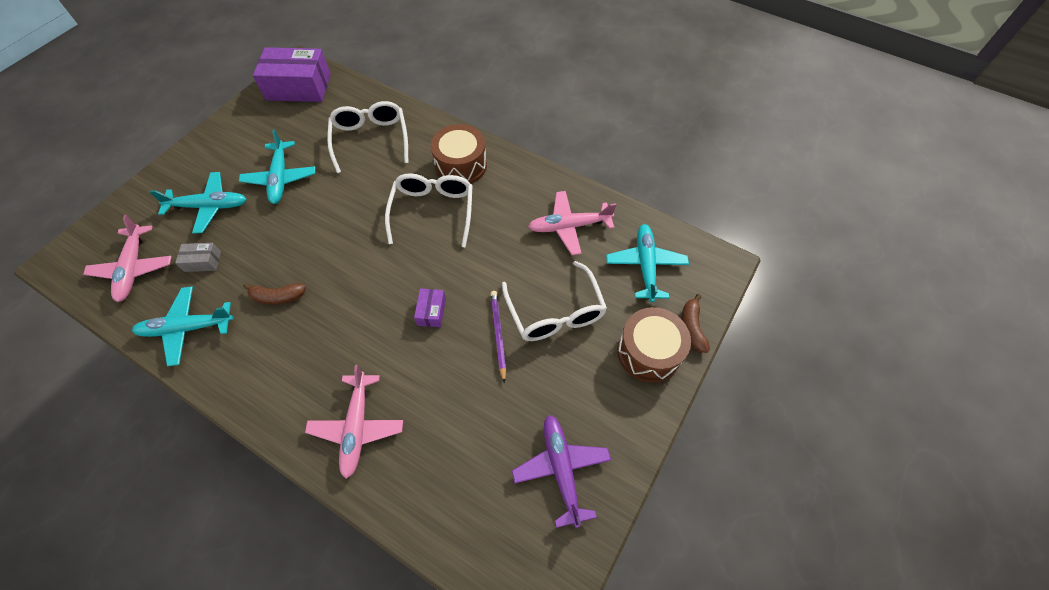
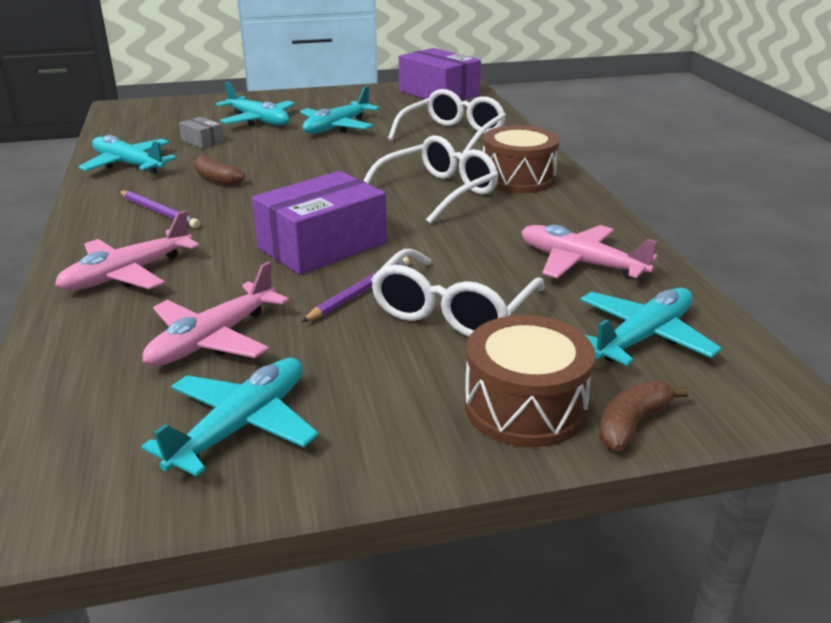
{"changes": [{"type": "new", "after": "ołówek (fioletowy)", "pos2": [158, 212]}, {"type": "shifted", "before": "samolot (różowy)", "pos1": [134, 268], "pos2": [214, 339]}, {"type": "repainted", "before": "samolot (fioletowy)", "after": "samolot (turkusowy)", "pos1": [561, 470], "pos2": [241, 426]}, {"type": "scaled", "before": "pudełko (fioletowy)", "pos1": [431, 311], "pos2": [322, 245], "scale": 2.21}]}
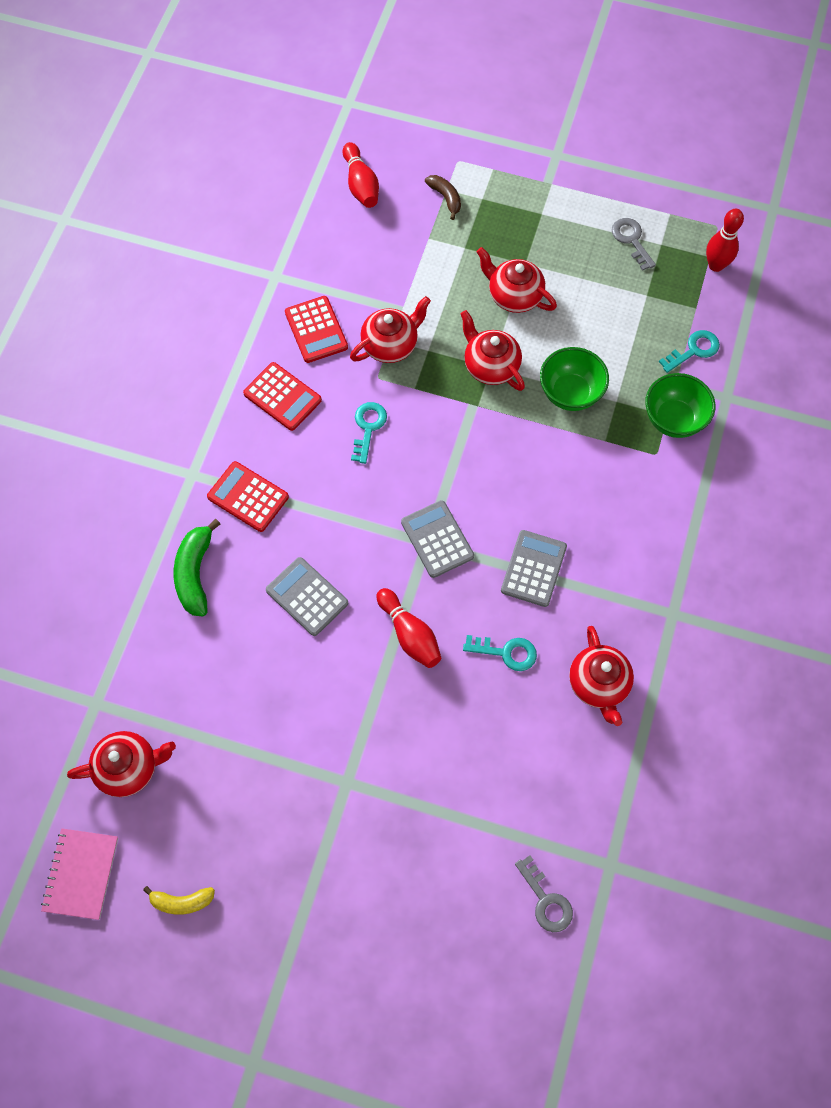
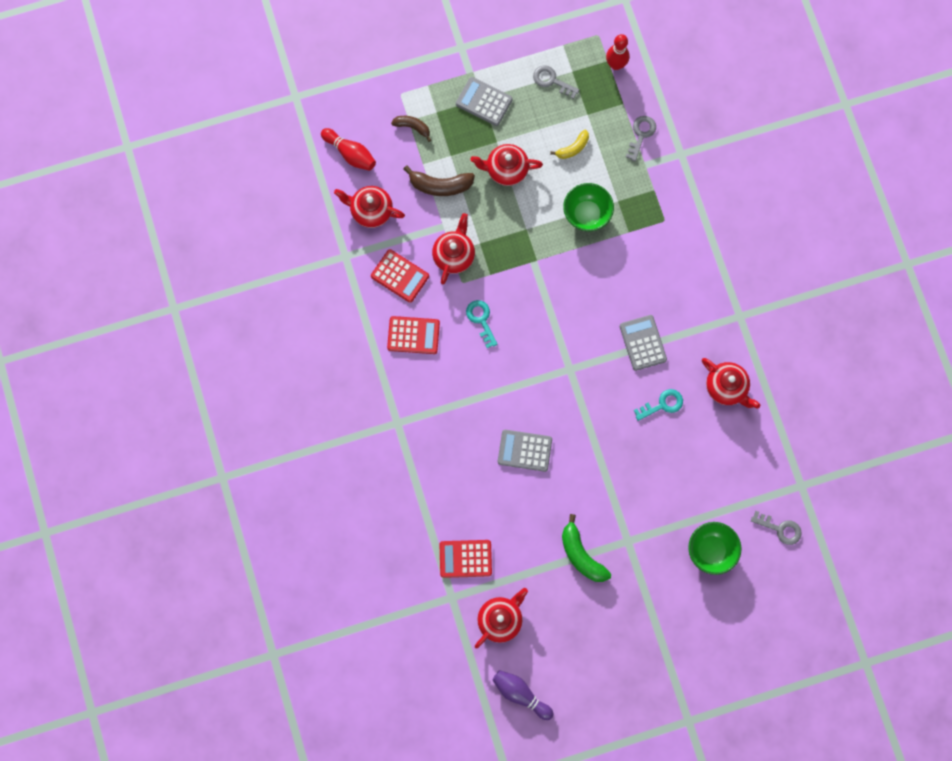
{"changes": [{"type": "gone", "before": "kręgiel (czerwony)", "pos1": [409, 634]}, {"type": "new", "after": "banan (brązowy)", "pos2": [440, 185]}, {"type": "shifted", "before": "banan (żółty)", "pos1": [182, 901], "pos2": [573, 148]}, {"type": "shifted", "before": "banan (zielony)", "pos1": [195, 573], "pos2": [581, 555]}, {"type": "shifted", "before": "kalkulator (czerwony)", "pos1": [248, 497], "pos2": [465, 558]}, {"type": "shifted", "before": "kalkulator (szary)", "pos1": [437, 539], "pos2": [484, 102]}, {"type": "shifted", "before": "imbryk (czerwony)", "pos1": [490, 366], "pos2": [370, 211]}, {"type": "shifted", "before": "miska (zielony)", "pos1": [673, 419], "pos2": [711, 550]}, {"type": "swapped", "before": "zeszyt (różowy)", "after": "kręgiel (fioletowy)", "pos1": [81, 874], "pos2": [520, 694]}, {"type": "repainted", "before": "klucz (turkusowy)", "after": "klucz (szary)", "pos1": [693, 350], "pos2": [641, 134]}]}
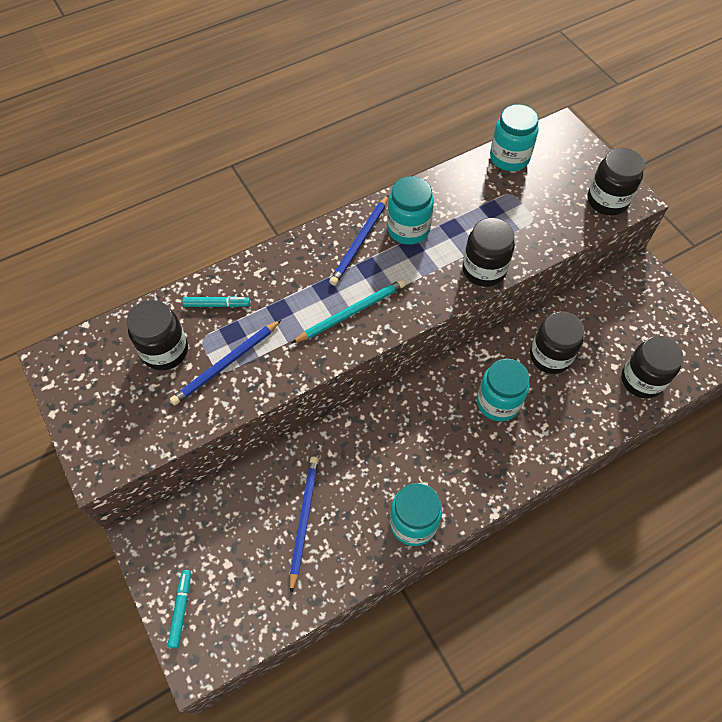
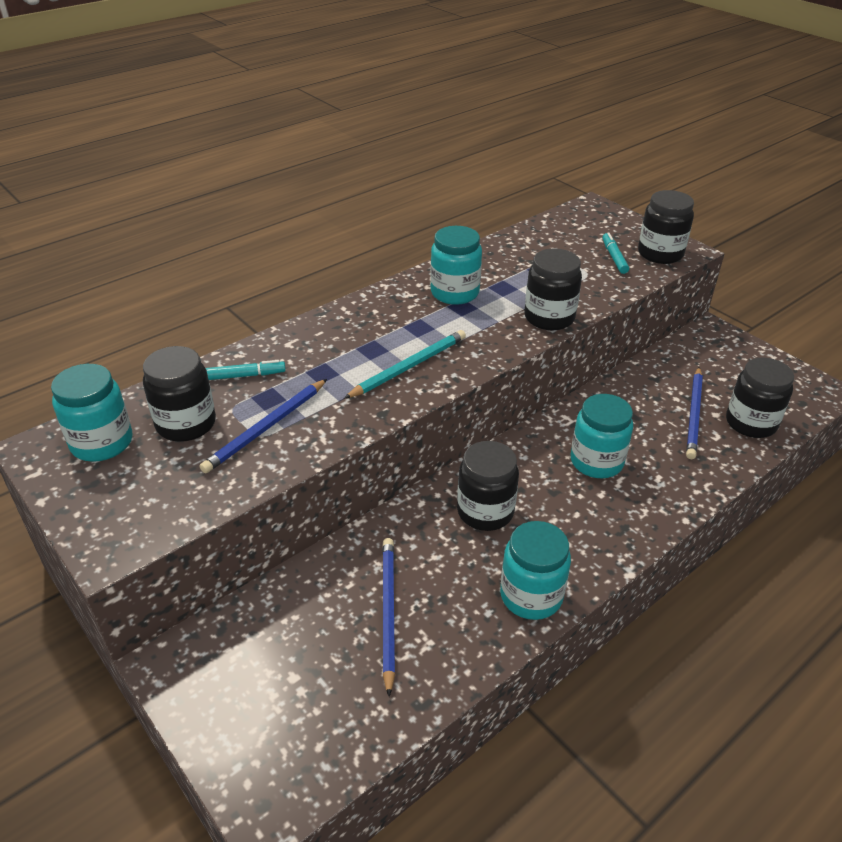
{"changes": [{"type": "shifted", "before": "flamaster (turkusowy)", "pos1": [181, 609], "pos2": [614, 257]}, {"type": "shifted", "before": "ołówek (niebieski)", "pos1": [360, 241], "pos2": [694, 414]}, {"type": "shifted", "before": "słoik (turkusowy)", "pos1": [509, 158], "pos2": [102, 443]}, {"type": "shifted", "before": "słoik (czarny)", "pos1": [550, 356], "pos2": [485, 511]}]}
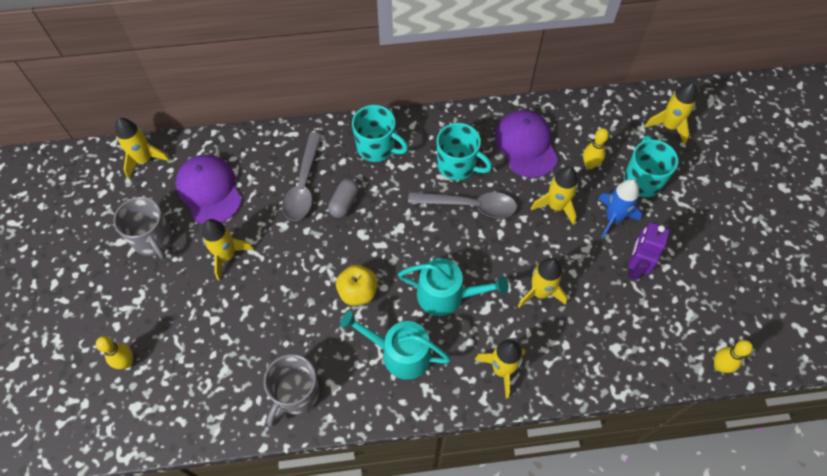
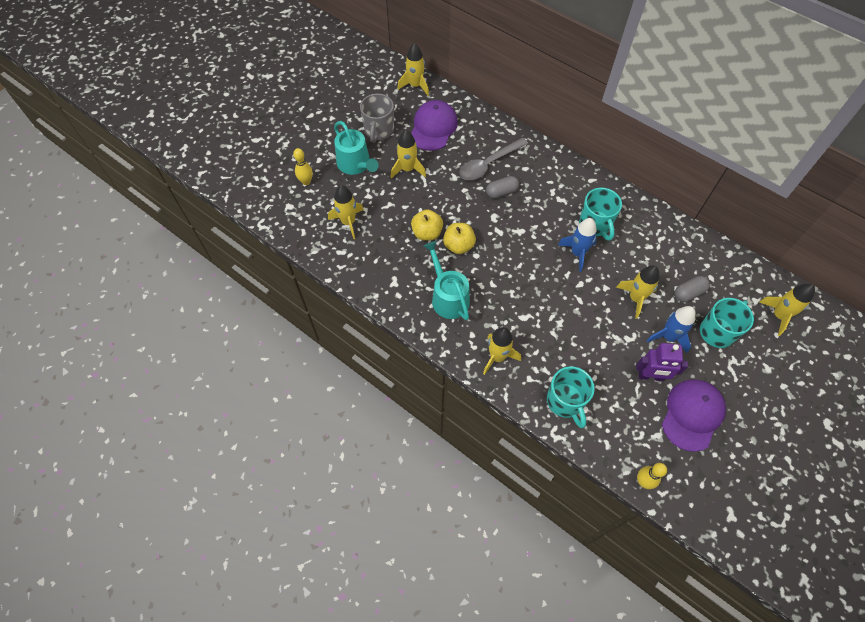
{"changes": [{"type": "gone", "before": "kubek (szary)", "pos1": [296, 394]}, {"type": "new", "after": "jabłko (żółty)", "pos2": [427, 233]}, {"type": "shifted", "before": "kubek (turkusowy)", "pos1": [377, 148], "pos2": [565, 402]}, {"type": "shifted", "before": "konewka (turkusowy)", "pos1": [446, 295], "pos2": [355, 164]}, {"type": "shifted", "before": "czapka (fioletowy)", "pos1": [526, 145], "pos2": [692, 415]}, {"type": "shifted", "before": "rakieta (żółty)", "pos1": [540, 292], "pos2": [348, 222]}, {"type": "swapped", "before": "łyżka (szary)", "after": "rakieta (niebieski)", "pos1": [469, 206], "pos2": [577, 253]}, {"type": "swapped", "before": "kręgiel (żółty)", "after": "kapsułka (szary)", "pos1": [589, 164], "pos2": [688, 293]}, {"type": "rotated", "before": "robot (fioletowy)", "pos1": [635, 266], "pos2": [651, 376], "turn": -150}]}
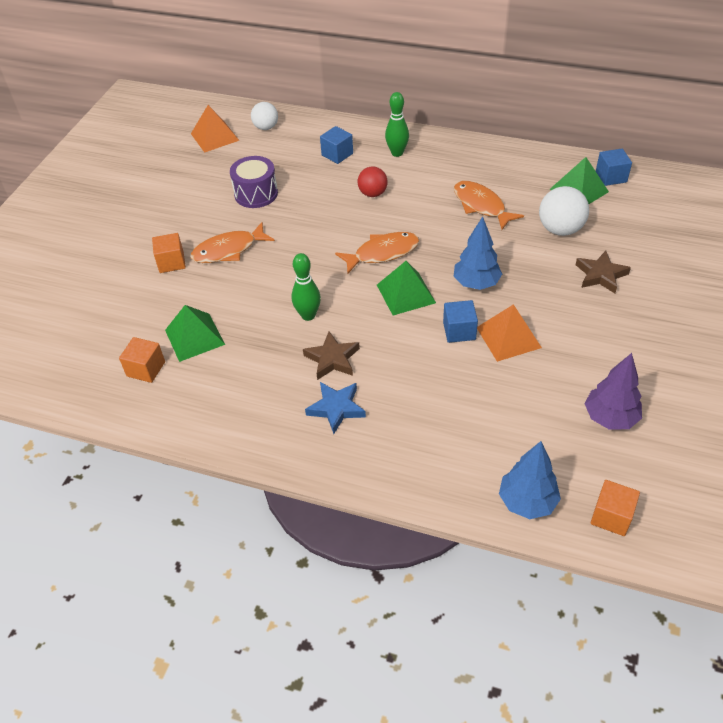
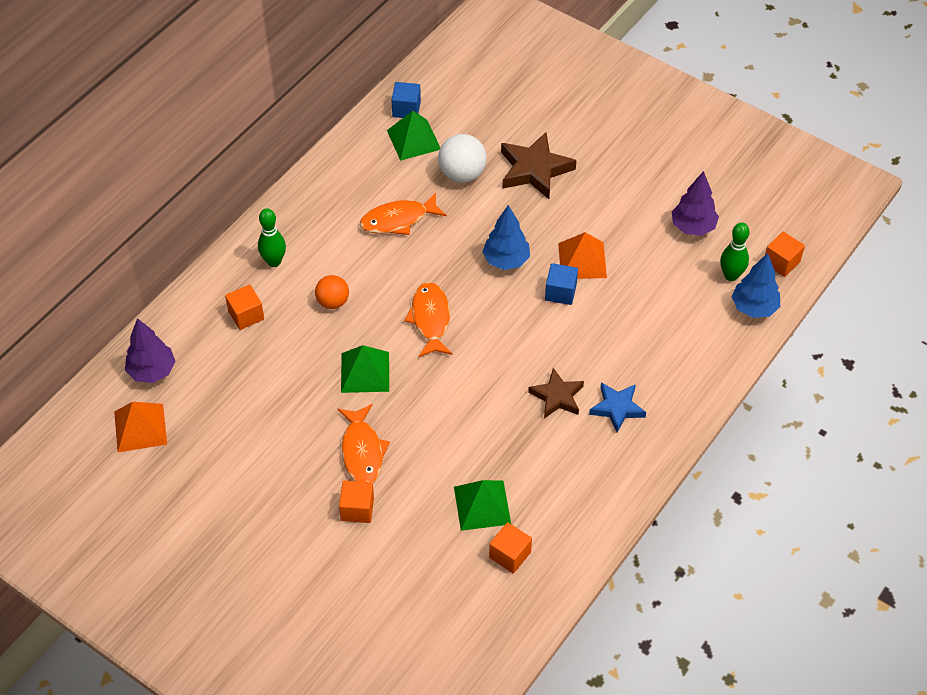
{"changes": [{"type": "gone", "before": "bęben (fioletowy)", "pos1": [256, 194]}, {"type": "shifted", "before": "kręgiel (zielony)", "pos1": [308, 315], "pos2": [731, 275]}, {"type": "shifted", "before": "piramida (zielony)", "pos1": [406, 293], "pos2": [365, 372]}, {"type": "swapped", "before": "piłka (biały)", "after": "drzewko (fioletowy)", "pos1": [266, 127], "pos2": [152, 371]}, {"type": "repainted", "before": "sześcian (niebieski)", "after": "sześcian (pomarańczowy)", "pos1": [337, 154], "pos2": [246, 315]}, {"type": "repainted", "before": "piłka (czerwony)", "after": "piłka (pomarańczowy)", "pos1": [373, 193], "pos2": [333, 302]}, {"type": "scaled", "before": "gwiazda (brązowy)", "pos1": [600, 275], "pos2": [534, 170], "scale": 1.54}]}
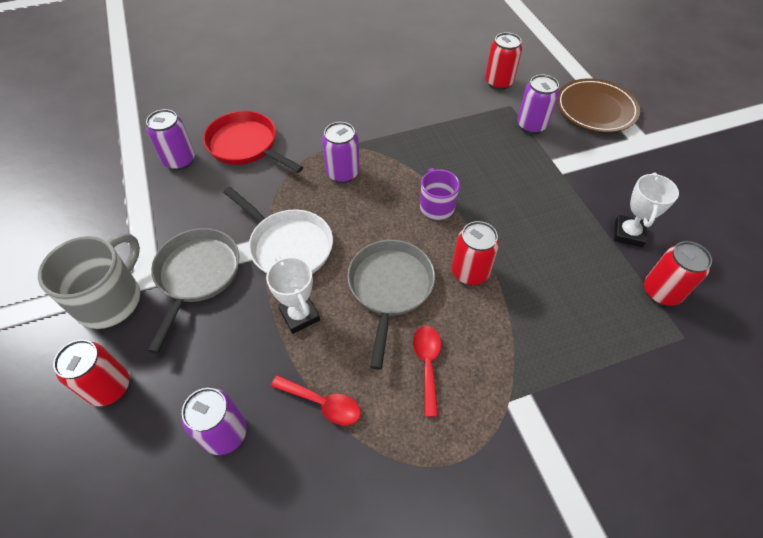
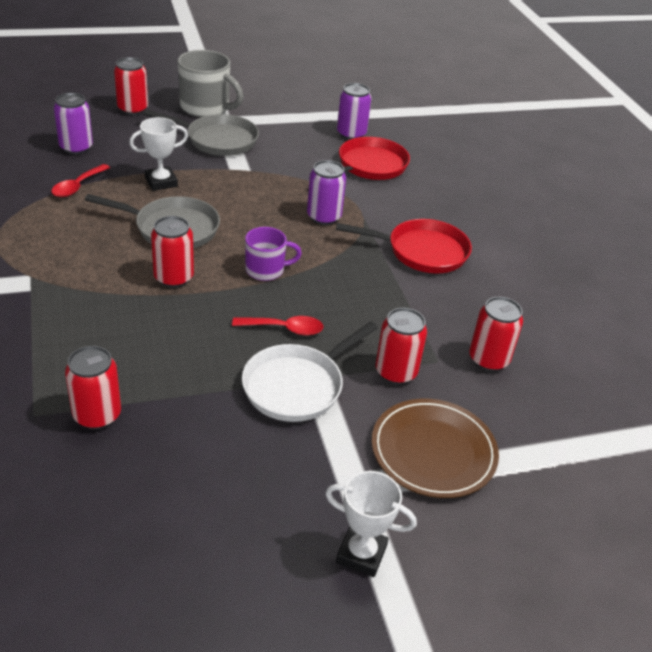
{"changes": [{"type": "new", "after": "patelnia (czerwony)", "pos2": [421, 251]}, {"type": "shifted", "before": "patelnia (biały)", "pos1": [288, 245], "pos2": [297, 386]}, {"type": "shifted", "before": "łyżka (czerwony)", "pos1": [427, 364], "pos2": [284, 329]}, {"type": "shifted", "before": "puchar (biały)", "pos1": [628, 234], "pos2": [361, 554]}, {"type": "repainted", "before": "puszka (fioletowy)", "after": "puszka (czerwony)", "pos1": [531, 125], "pos2": [396, 372]}]}
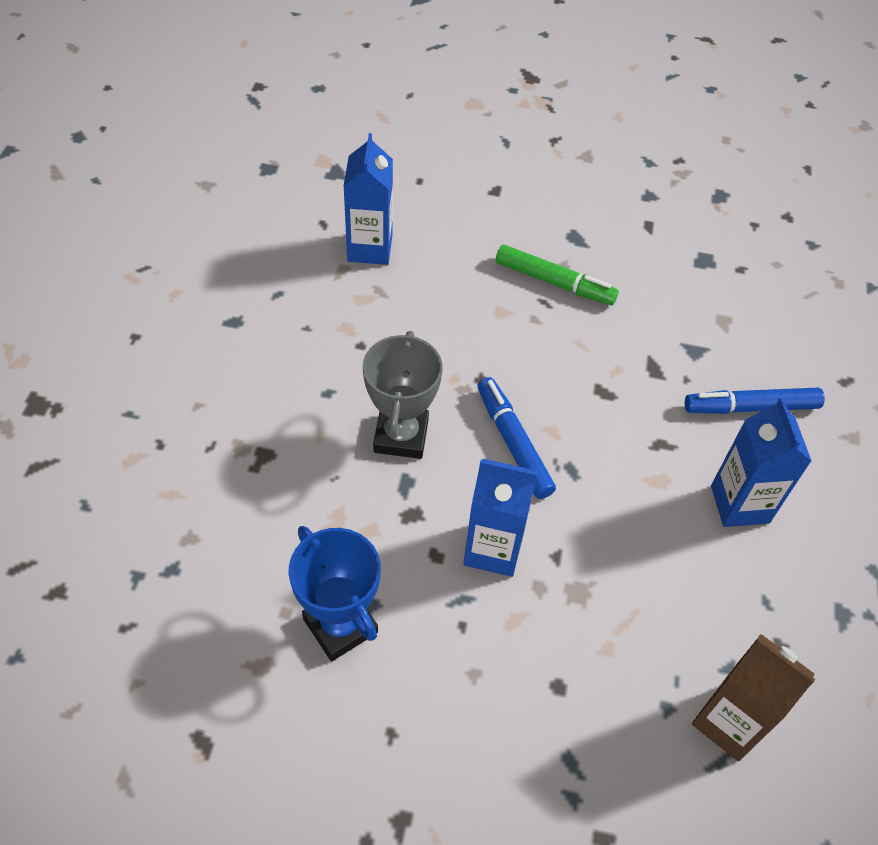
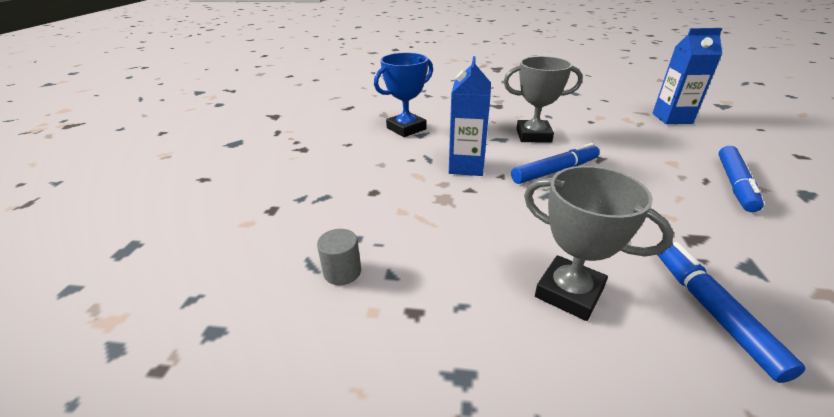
{"changes": [{"type": "swapped", "before": "karton mleka (brązowy)", "after": "walec (szary)", "pos1": [729, 722], "pos2": [342, 272]}, {"type": "swapped", "before": "karton mleka (niebieski)", "after": "puchar (szary)", "pos1": [739, 504], "pos2": [569, 292]}, {"type": "repainted", "before": "flamaster (zielony)", "after": "flamaster (niebieski)", "pos1": [554, 282], "pos2": [735, 184]}]}
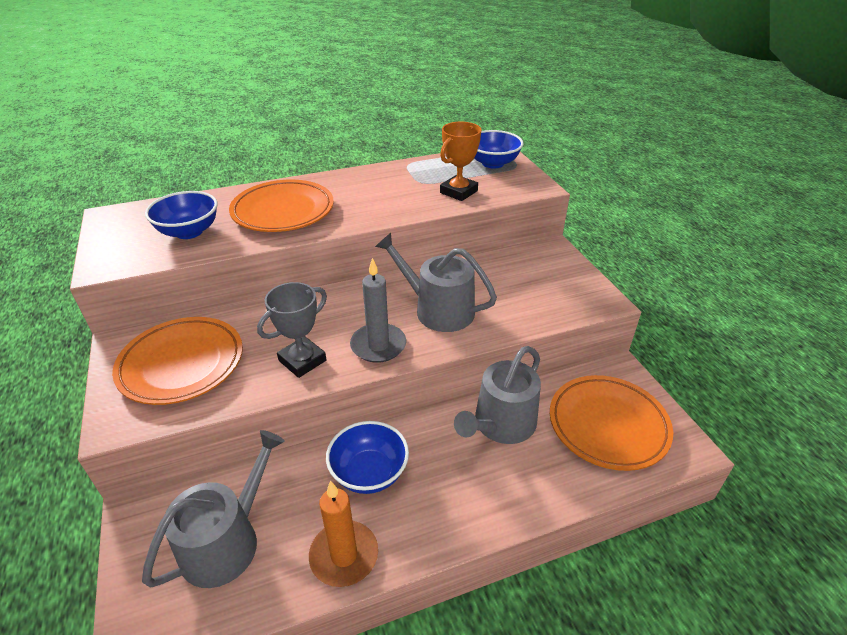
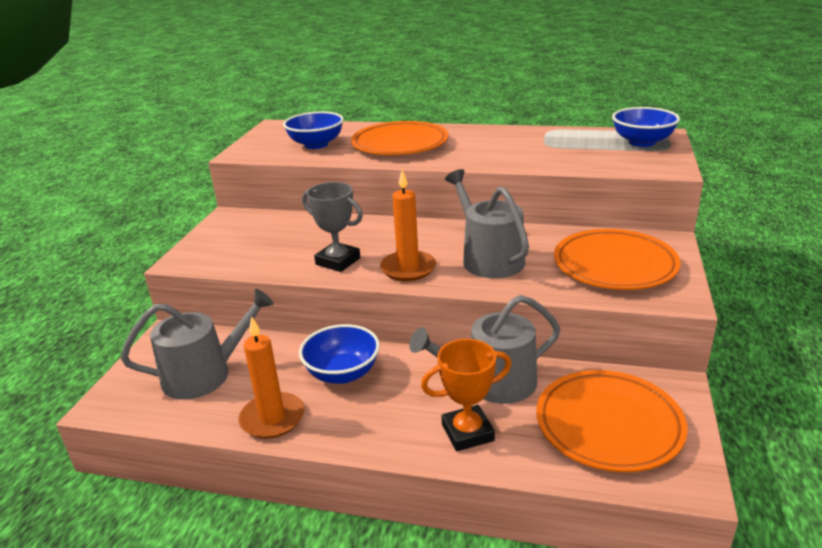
{"changes": [{"type": "shifted", "before": "talerz (pomarańczowy)", "pos1": [182, 364], "pos2": [614, 265]}, {"type": "shifted", "before": "puchar (pomarańczowy)", "pos1": [458, 192], "pos2": [467, 432]}, {"type": "repainted", "before": "świeca (szary)", "after": "świeca (pomarańczowy)", "pos1": [378, 345], "pos2": [408, 268]}, {"type": "rotated", "before": "puchar (szary)", "pos1": [302, 360], "pos2": [338, 261], "turn": 45}]}
